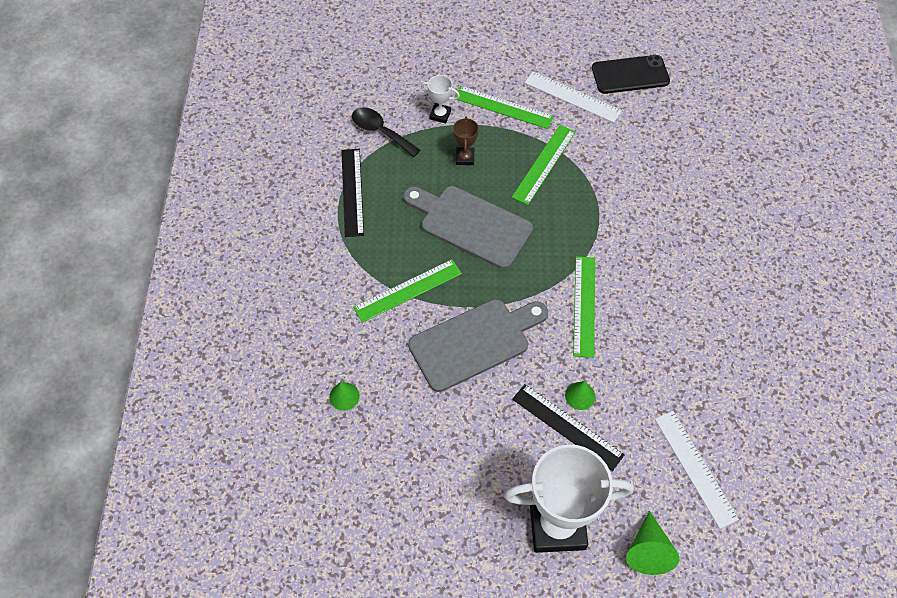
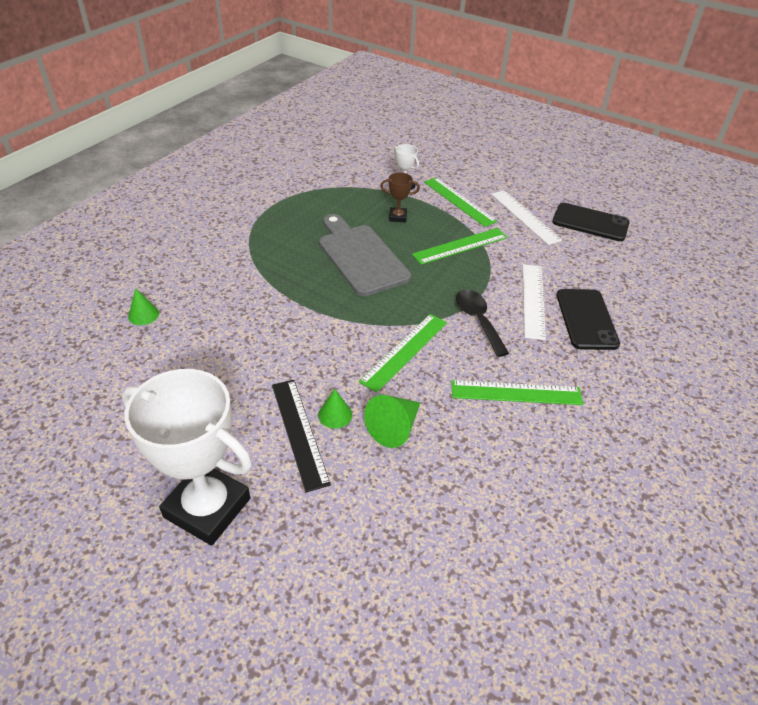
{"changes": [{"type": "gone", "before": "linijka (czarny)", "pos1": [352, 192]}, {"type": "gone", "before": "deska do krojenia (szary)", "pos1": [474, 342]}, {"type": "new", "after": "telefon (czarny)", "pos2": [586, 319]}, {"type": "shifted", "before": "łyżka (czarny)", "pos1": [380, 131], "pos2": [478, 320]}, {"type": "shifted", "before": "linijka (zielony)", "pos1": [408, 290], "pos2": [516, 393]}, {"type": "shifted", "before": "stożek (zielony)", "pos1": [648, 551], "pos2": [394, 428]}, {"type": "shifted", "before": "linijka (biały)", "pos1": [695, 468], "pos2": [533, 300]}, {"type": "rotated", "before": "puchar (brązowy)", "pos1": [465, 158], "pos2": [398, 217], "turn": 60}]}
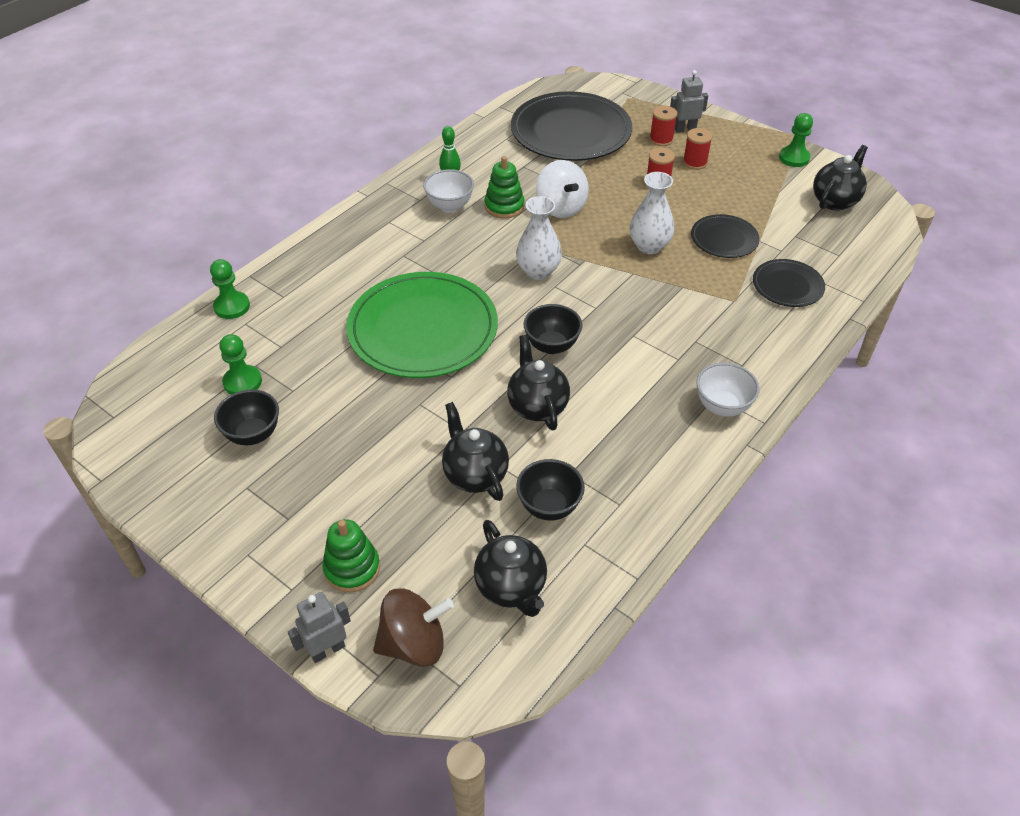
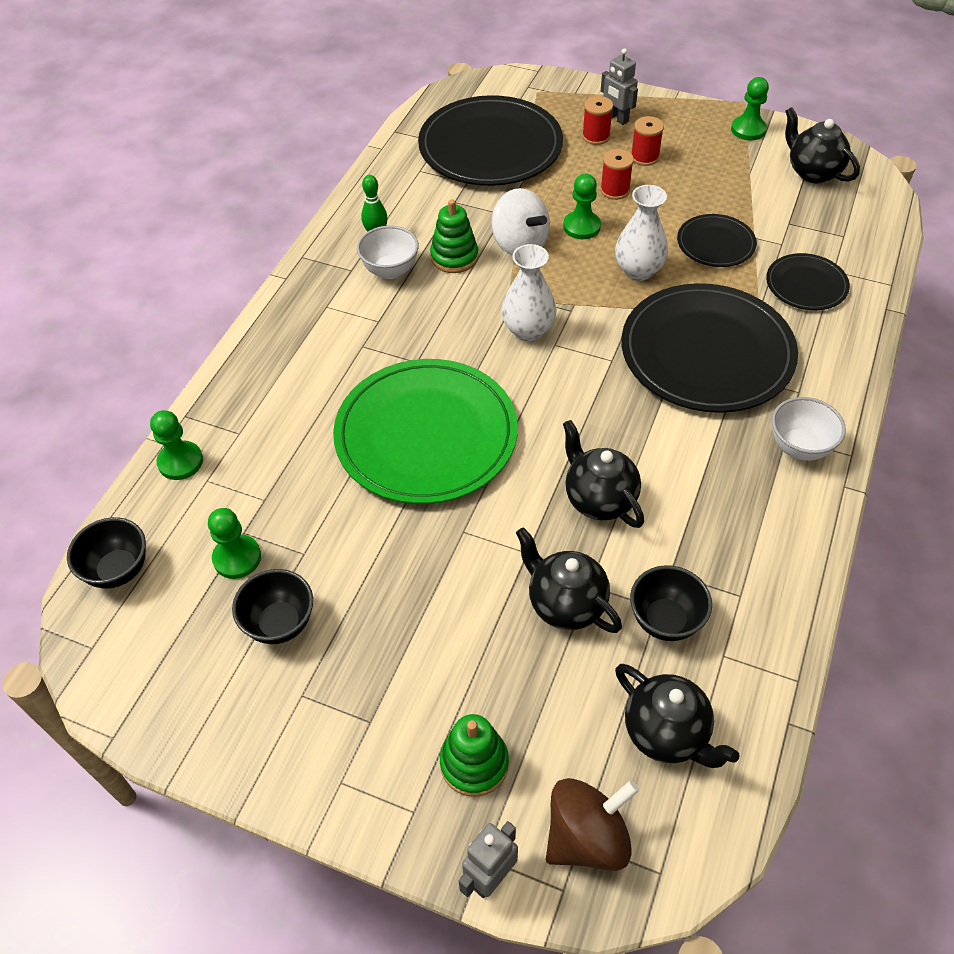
{"changes": [{"type": "new", "after": "pionek (zielony)", "pos2": [581, 227]}, {"type": "new", "after": "talerz (czarny)", "pos2": [707, 352]}, {"type": "shifted", "before": "miska (czarny)", "pos1": [551, 346], "pos2": [118, 570]}, {"type": "rotated", "before": "robot (szary)", "pos1": [685, 129], "pos2": [616, 118], "turn": -105}, {"type": "rotated", "before": "imbryk (czarny)", "pos1": [835, 201], "pos2": [812, 172], "turn": -60}]}
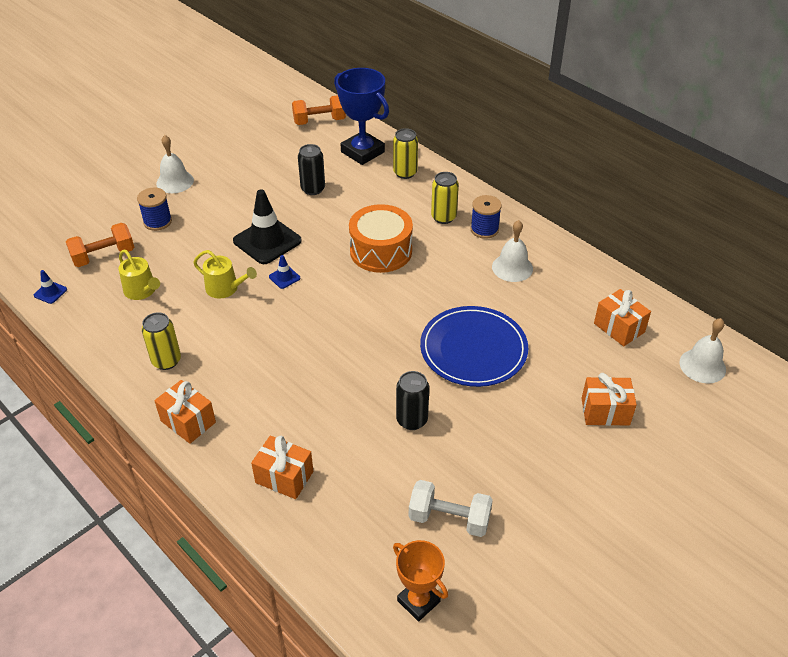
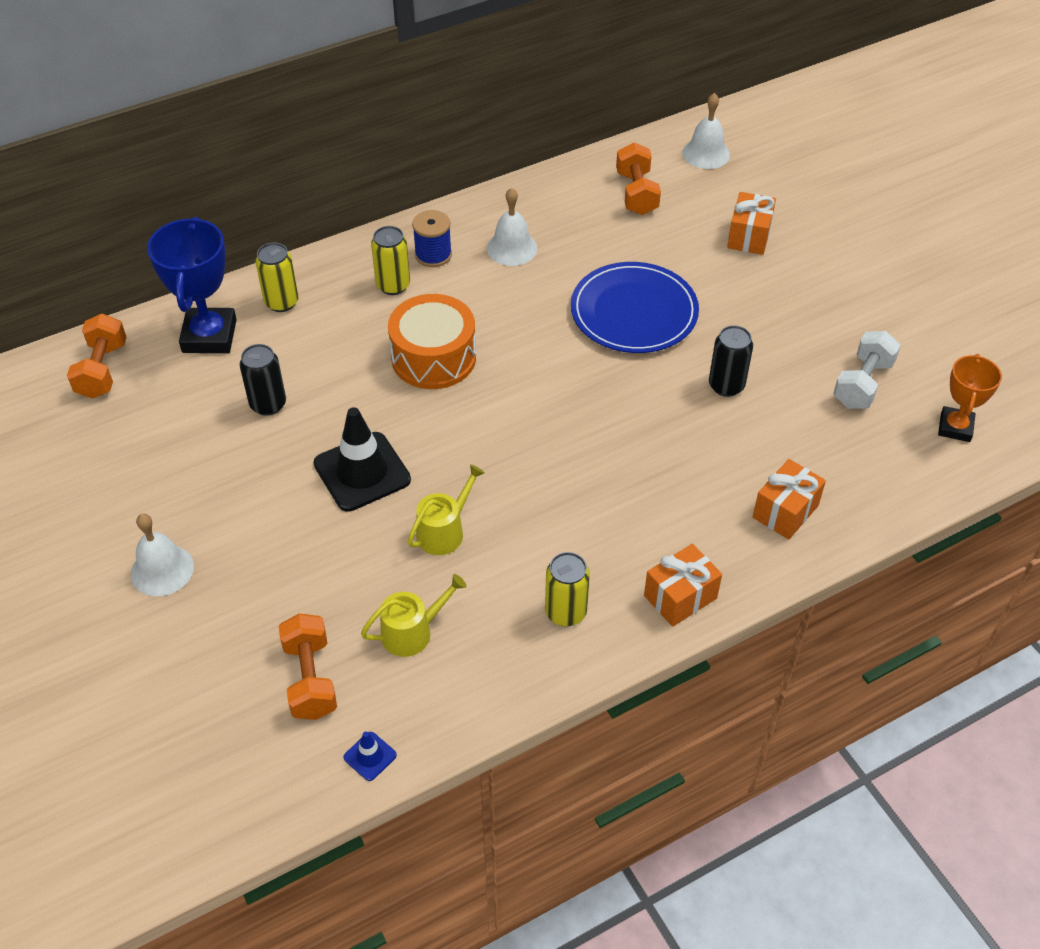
{"changes": [{"type": "gone", "before": "szpulka (niebieski)", "pos1": [157, 221]}, {"type": "gone", "before": "pachołek (niebieski)", "pos1": [284, 277]}, {"type": "swapped", "before": "prezent (pomarańczowy)", "after": "hantel (pomarańczowy)", "pos1": [619, 328], "pos2": [636, 193]}, {"type": "rotated", "before": "puchar (niebieski)", "pos1": [362, 152], "pos2": [209, 336], "turn": -60}, {"type": "rotated", "before": "puchar (pomarańczowy)", "pos1": [418, 601], "pos2": [955, 427], "turn": -45}]}
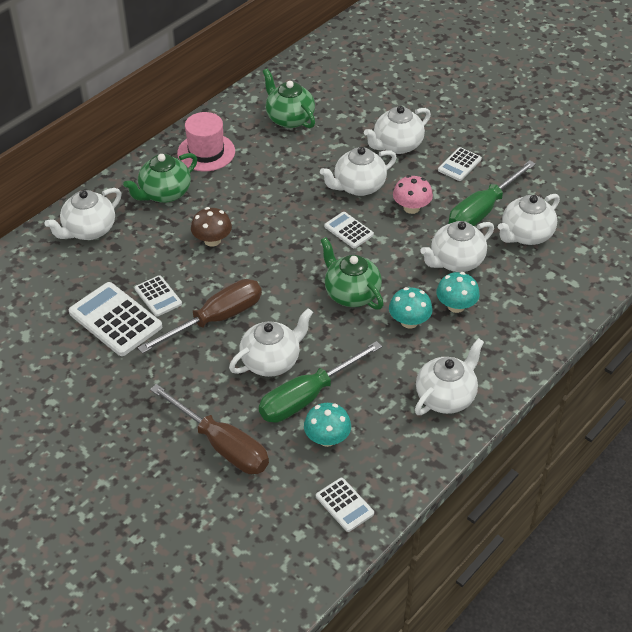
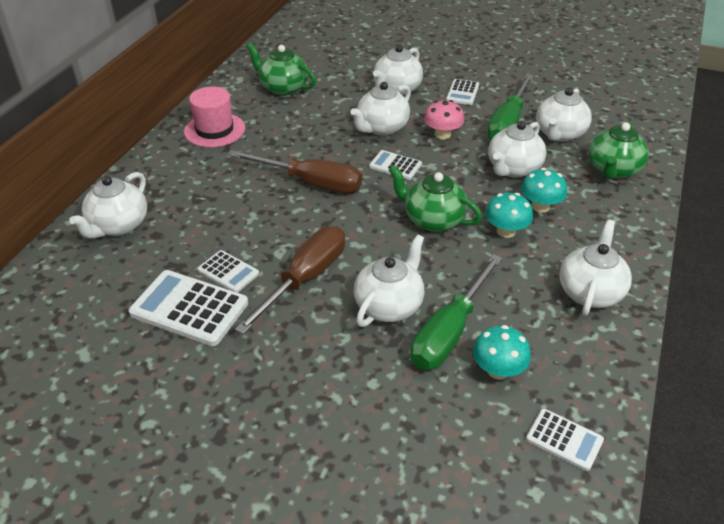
{"changes": [{"type": "gone", "before": "grzyb (brązowy)", "pos1": [212, 240]}, {"type": "shifted", "before": "imbryk (zielony)", "pos1": [164, 193], "pos2": [613, 170]}, {"type": "shifted", "before": "śrubokręt (brązowy)", "pos1": [222, 445], "pos2": [311, 183]}]}
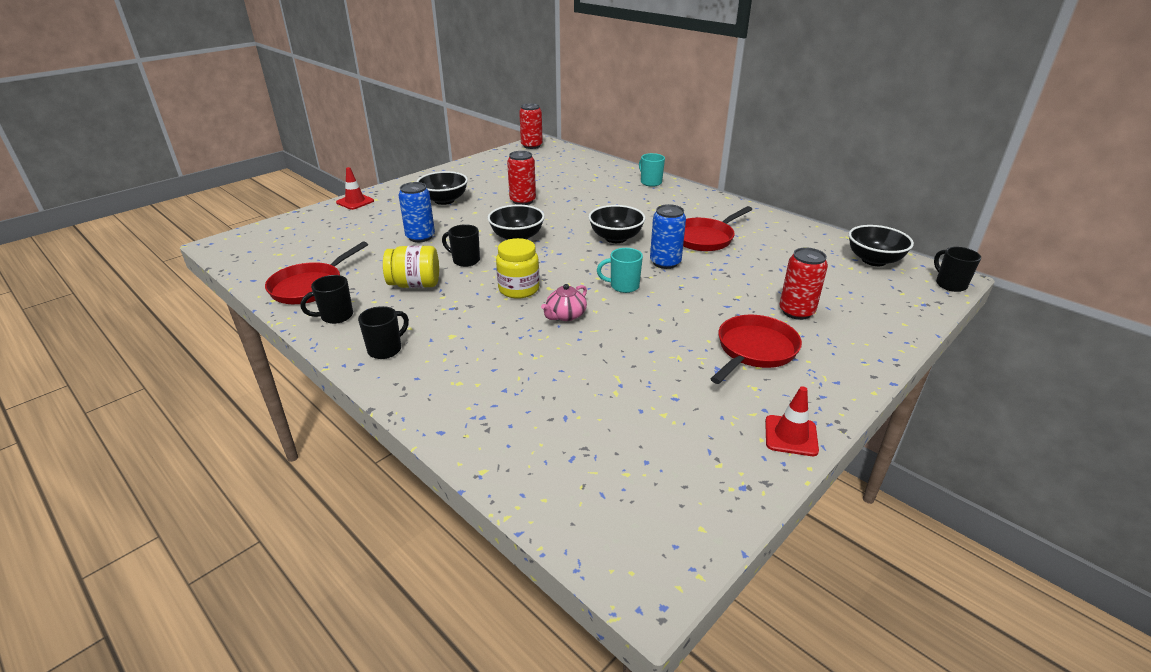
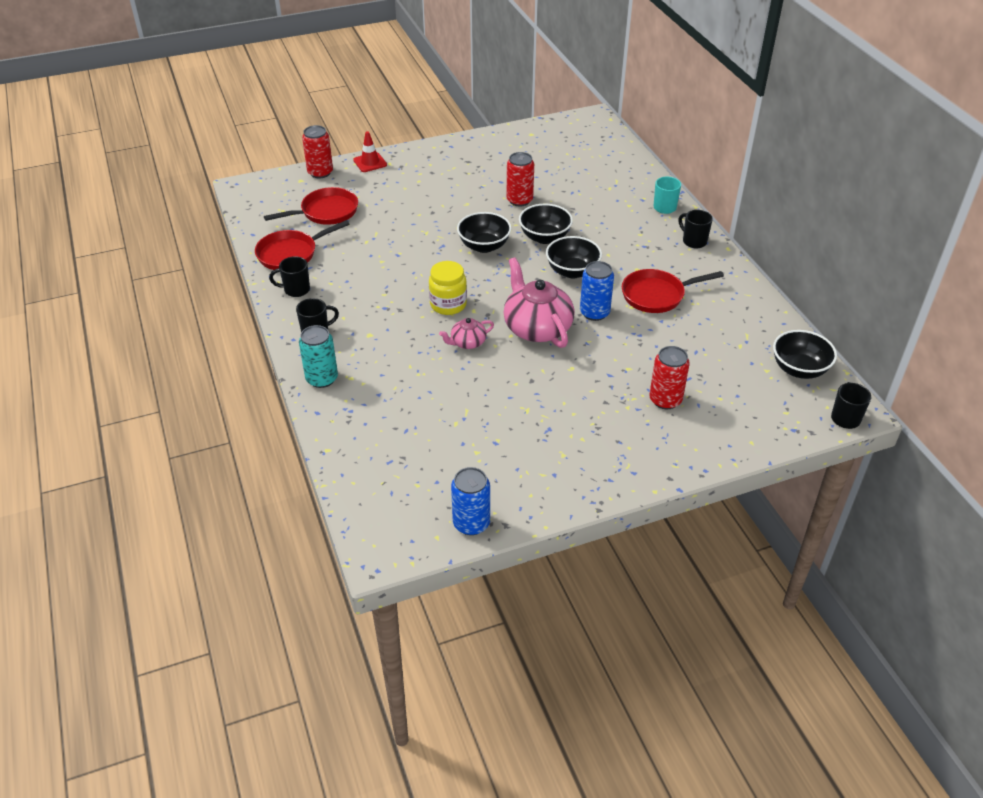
{"changes": [{"type": "gone", "before": "słoik (żółty)", "pos1": [415, 284]}, {"type": "gone", "before": "pachołek (czerwony)", "pos1": [791, 436]}, {"type": "new", "after": "puszka (turkusowy)", "pos2": [322, 379]}, {"type": "shifted", "before": "puszka (niebieski)", "pos1": [420, 237], "pos2": [471, 523]}, {"type": "shifted", "before": "miska (czarny)", "pos1": [444, 200], "pos2": [544, 237]}, {"type": "shifted", "before": "kubek (czarny)", "pos1": [465, 260], "pos2": [693, 241]}, {"type": "shifted", "before": "puszka (czerwony)", "pos1": [531, 146], "pos2": [320, 172]}, {"type": "shifted", "before": "patelnia (czerwony)", "pos1": [754, 350], "pos2": [326, 212]}, {"type": "swapped", "before": "kubek (turkusowy)", "after": "imbryk (różowy)", "pos1": [623, 286], "pos2": [537, 327]}]}
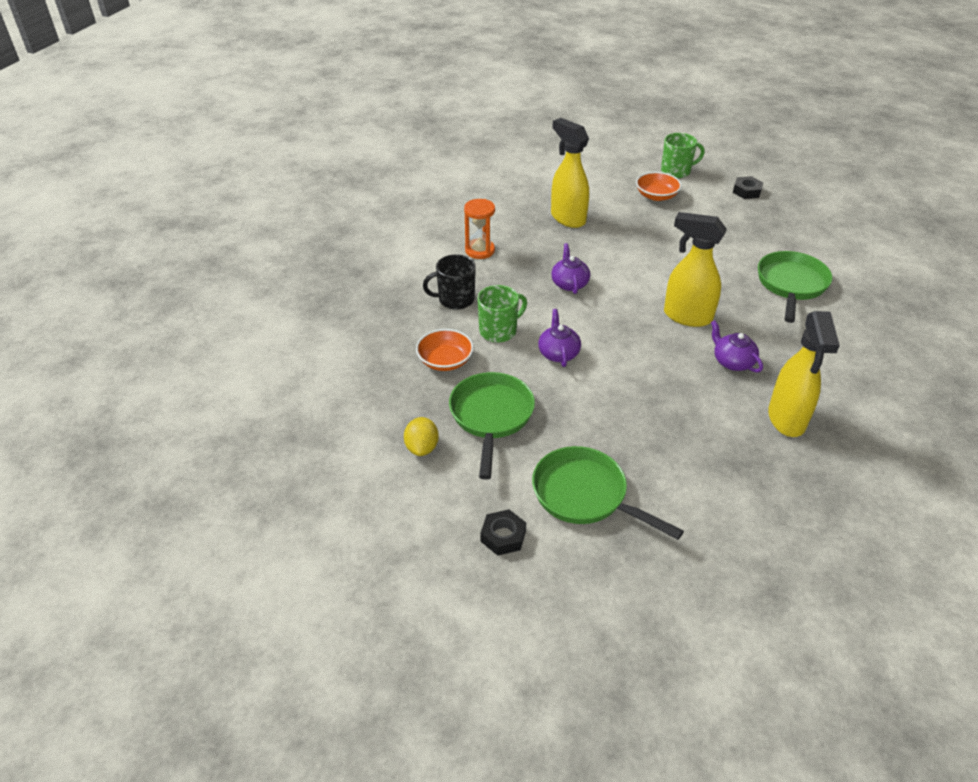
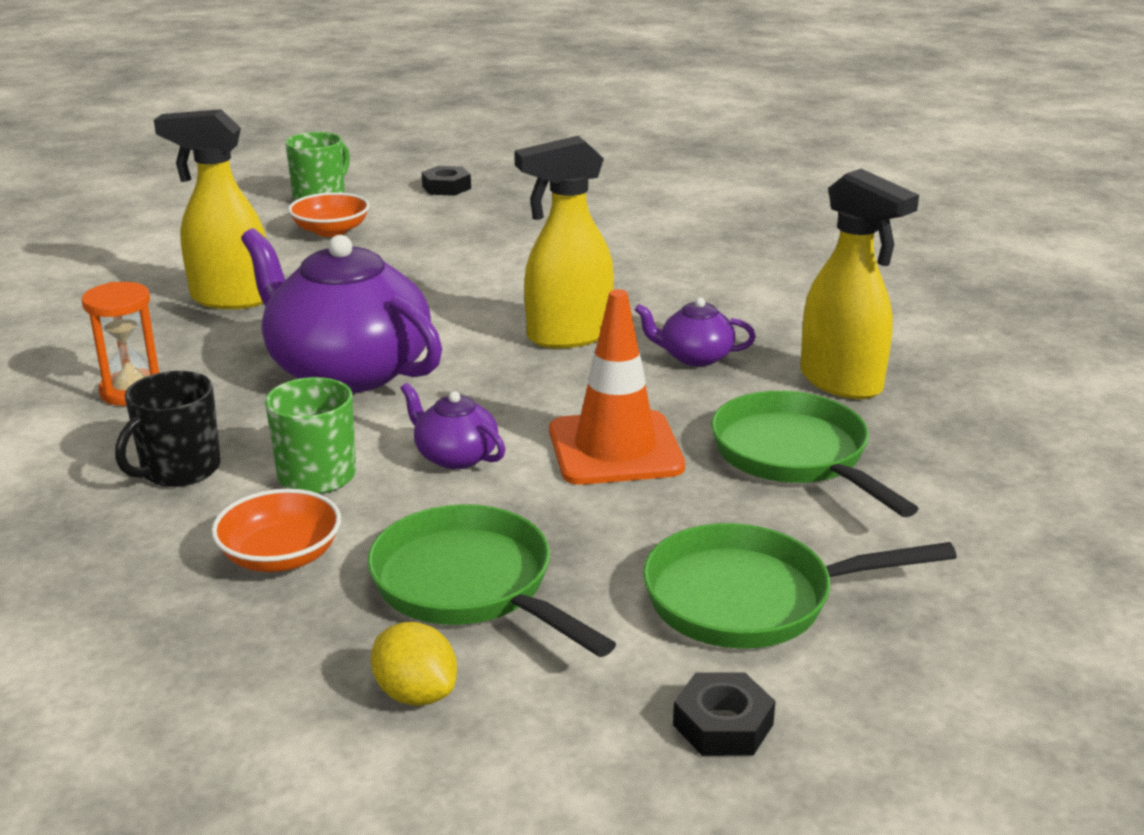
{"changes": [{"type": "new", "after": "pachołek (pomarańczowy)", "pos2": [615, 449]}, {"type": "shifted", "before": "patelnia (zielony)", "pos1": [791, 285], "pos2": [795, 456]}, {"type": "scaled", "before": "imbryk (fioletowy)", "pos1": [569, 283], "pos2": [347, 370], "scale": 2.2}]}
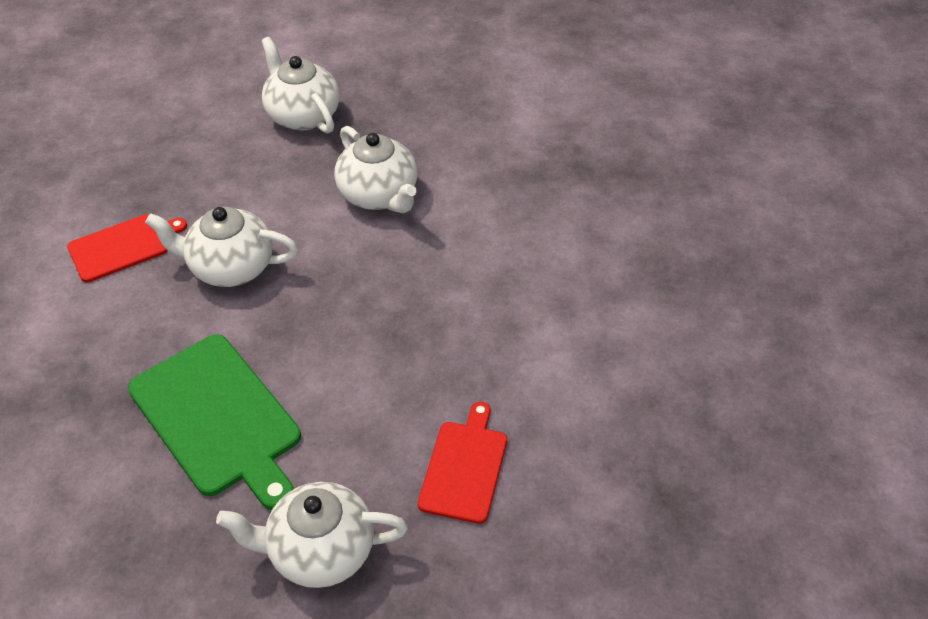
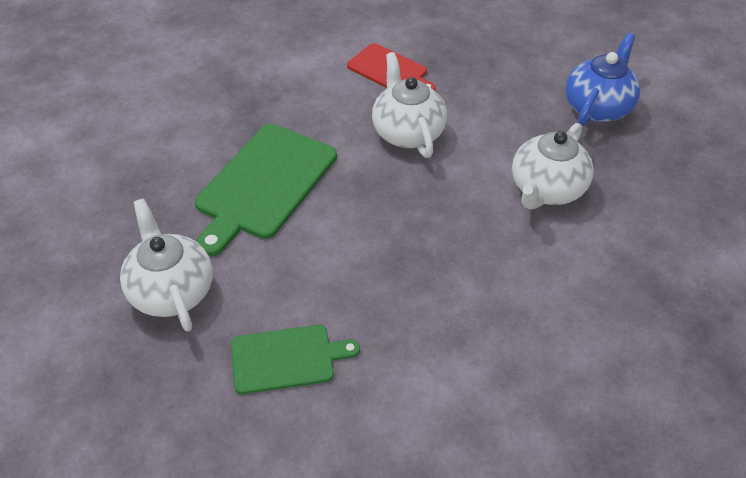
{"changes": [{"type": "repainted", "before": "imbryk (biały)", "after": "imbryk (niebieski)", "pos1": [303, 115], "pos2": [597, 107]}, {"type": "repainted", "before": "deska do krojenia (czerwony)", "after": "deska do krojenia (zielony)", "pos1": [465, 467], "pos2": [287, 359]}]}
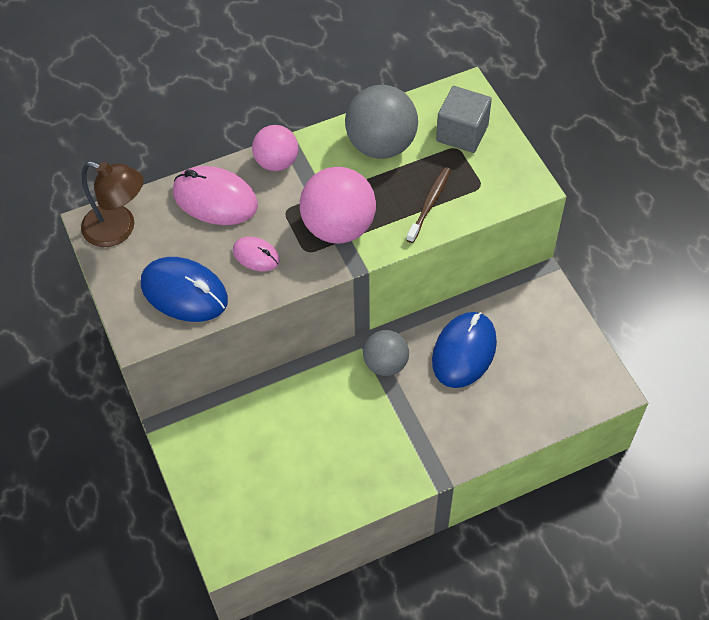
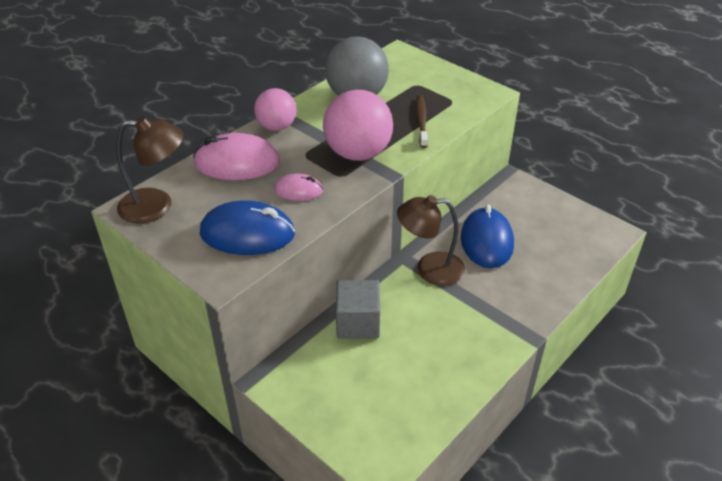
{"changes": [{"type": "shifted", "before": "sześcian (szary)", "pos1": [462, 133], "pos2": [358, 323]}, {"type": "swapped", "before": "piłka (szary)", "after": "lampka (brązowy)", "pos1": [385, 364], "pos2": [430, 269]}]}
